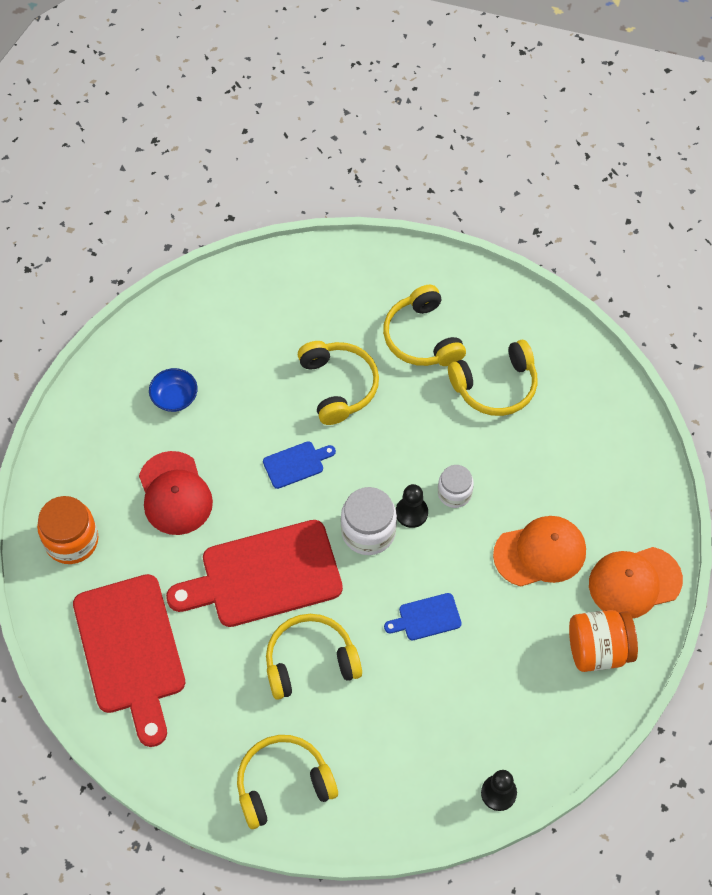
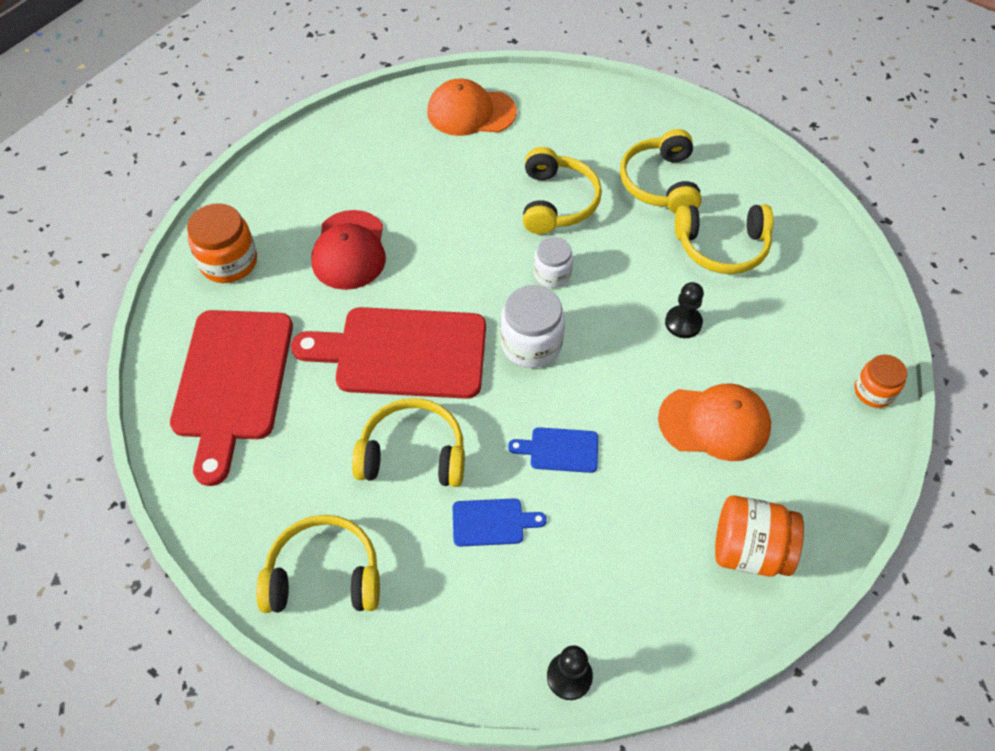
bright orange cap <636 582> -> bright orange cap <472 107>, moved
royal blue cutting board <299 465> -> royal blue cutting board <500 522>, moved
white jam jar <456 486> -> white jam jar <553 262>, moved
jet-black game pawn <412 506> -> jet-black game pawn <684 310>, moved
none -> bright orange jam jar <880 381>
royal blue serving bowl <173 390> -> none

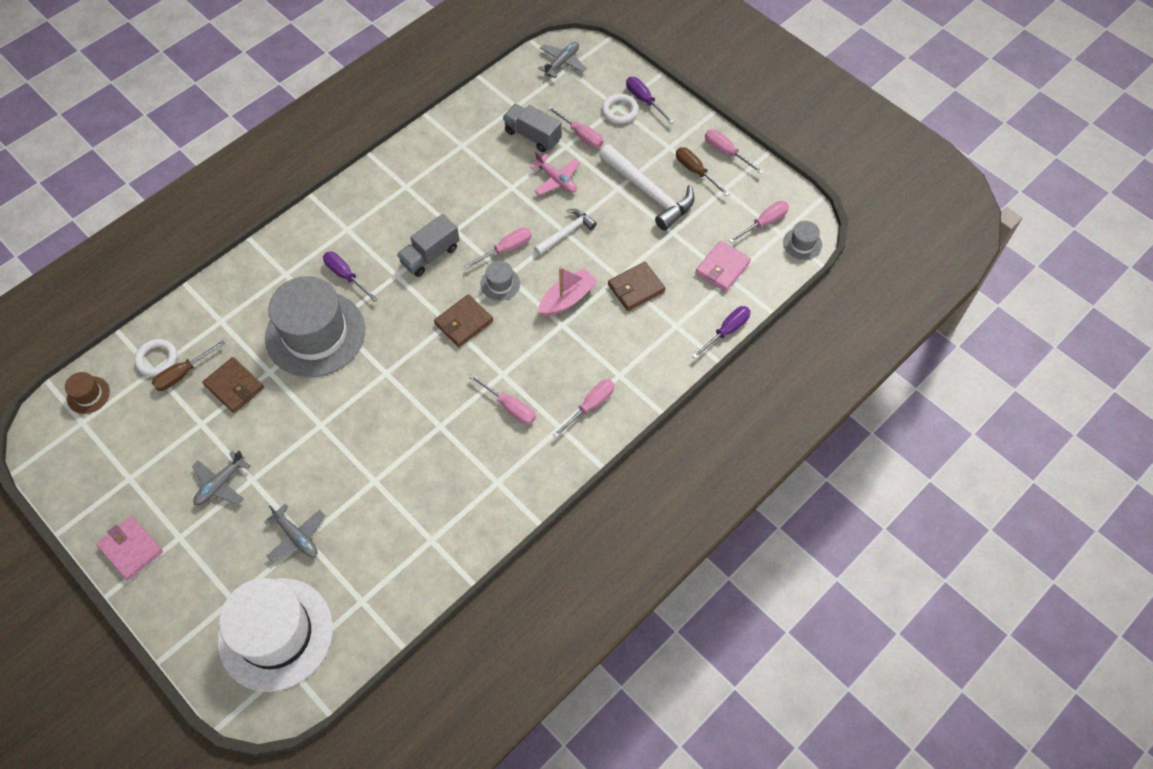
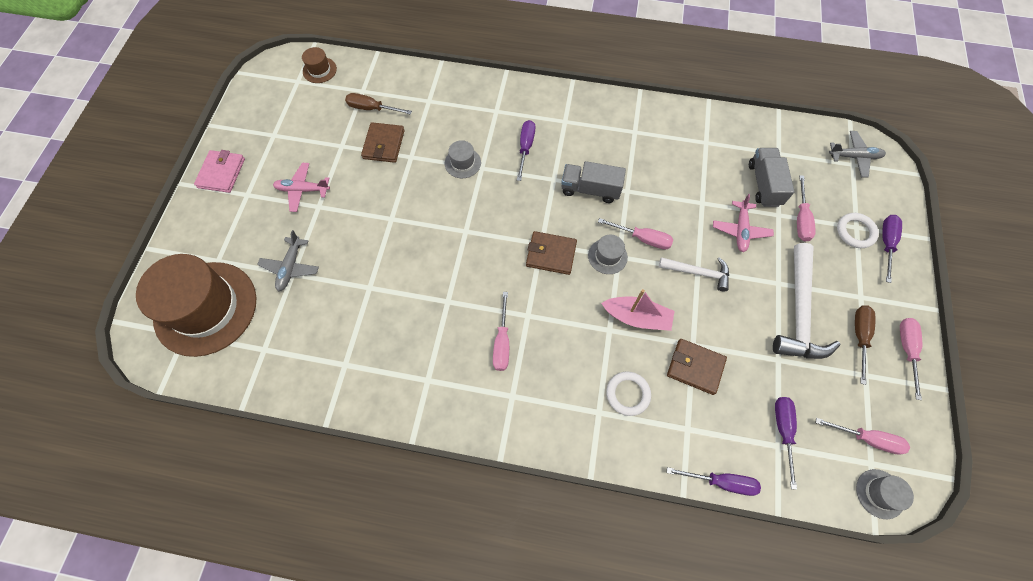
white tall hat <275 635> -> dark brown tall hat <196 305>
ash-grey aeroplane <221 477> -> rosy aeroplane <301 187>
ash-grey tall hat <315 326> -> ash-grey tall hat <463 159>, x0.41
white ring <155 358> -> white ring <628 394>, moved
rosy card wallet <723 266> -> violet hand screwdriver <786 443>
rosy hand screwdriver <583 408> -> none

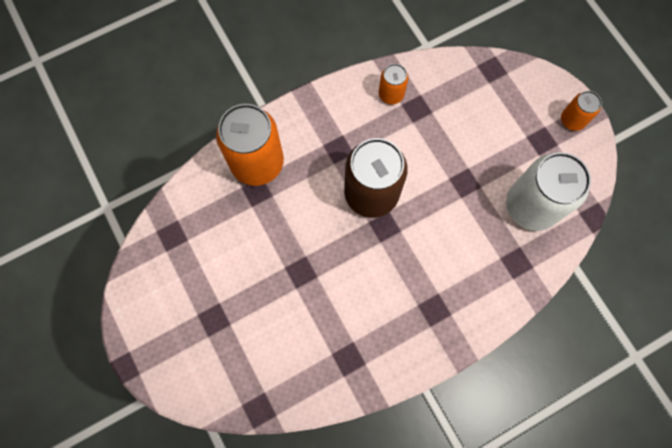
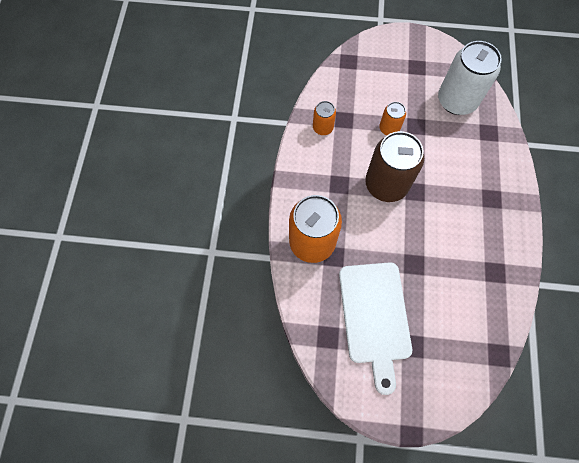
none -> white cutting board <375 328>
bright orange tin <581 111> -> bright orange tin <392 118>, moved

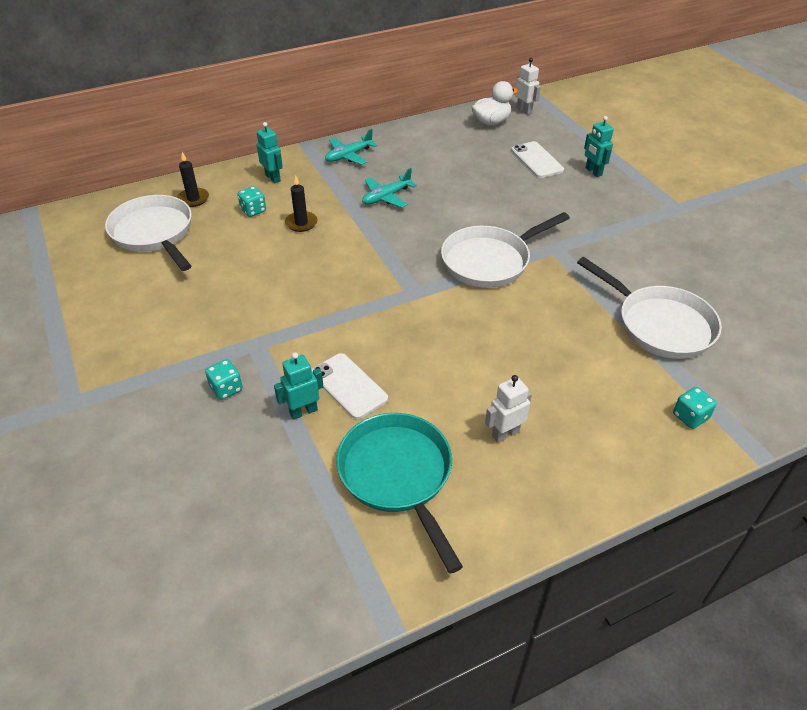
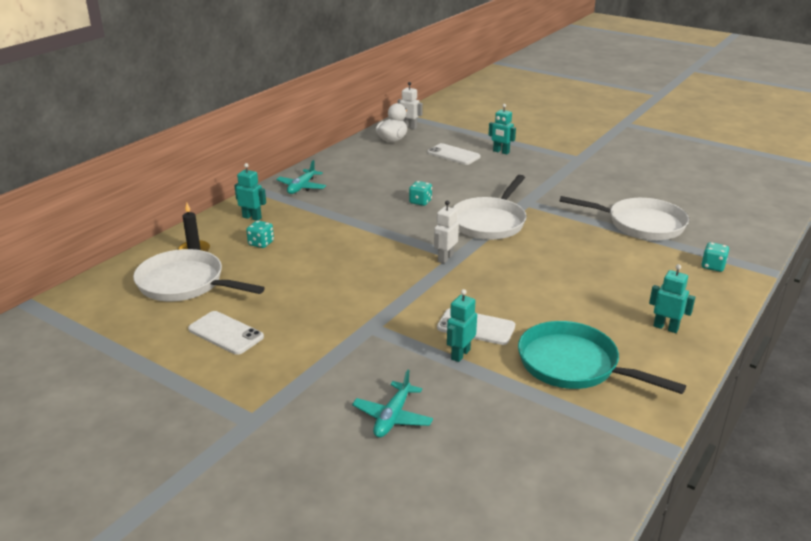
none -> white mobile phone <226 333>
turquoise aeroplane <389 188> -> turquoise aeroplane <392 404>, moved
turquoise die <224 379> -> turquoise die <420 193>, moved
white toy robot <508 409> -> white toy robot <446 232>, moved
none -> turquoise toy robot <672 298>
jet-black pillar candle <301 203> -> none

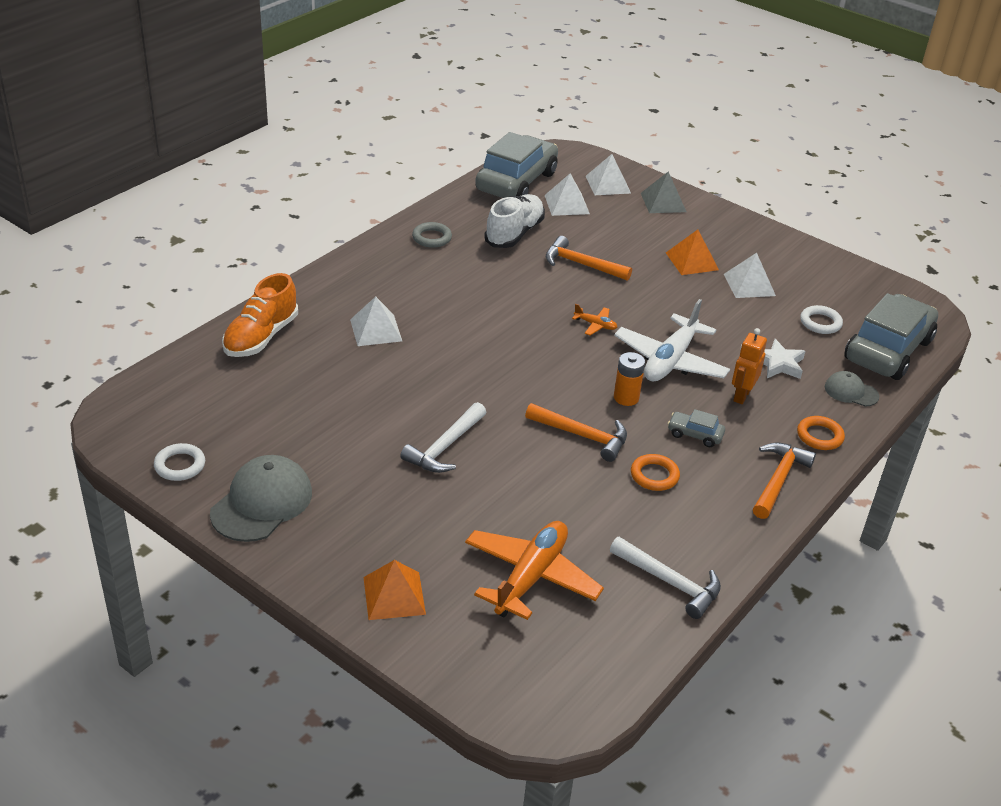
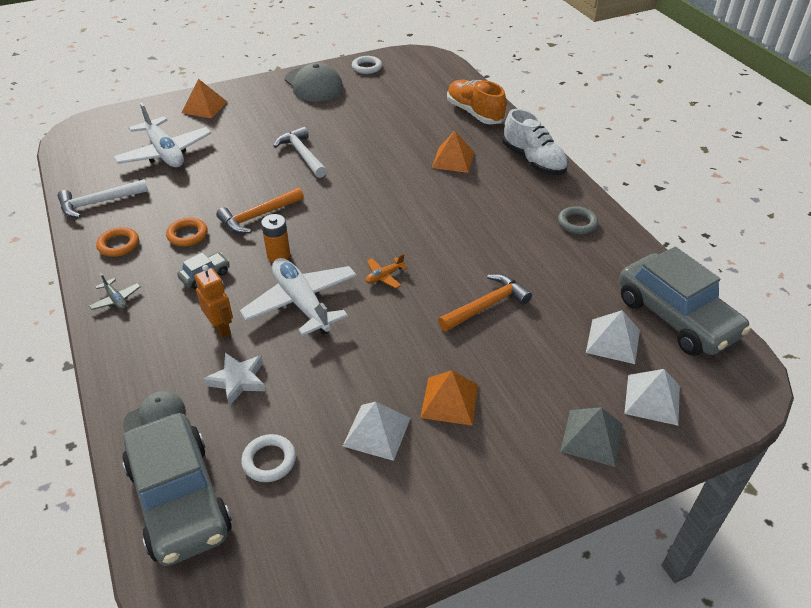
bright orange carpenter's hammer <784 480> -> ash-grey aeroplane <115 291>
bright orange ring <821 433> -> bright orange ring <117 242>, moved
bright orange aeroplane <534 570> -> white aeroplane <163 135>
white pyramid shape <376 321> -> bright orange pyramid shape <453 152>
white sneaker <514 221> -> white sneaker <535 142>, moved

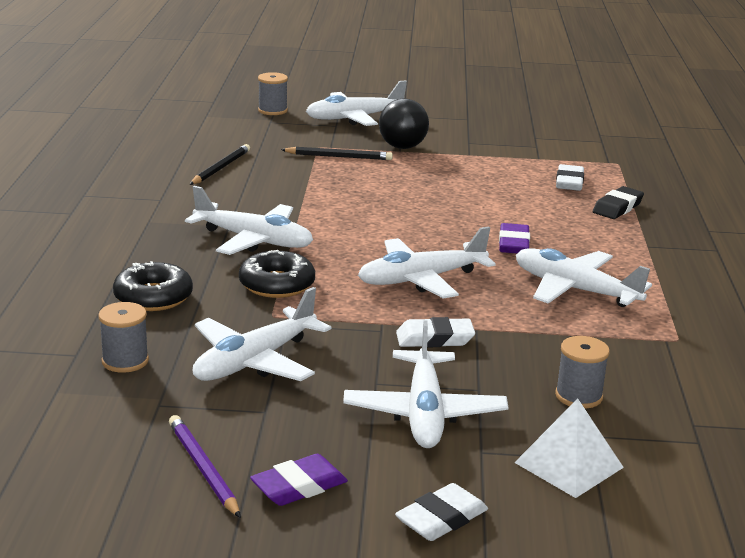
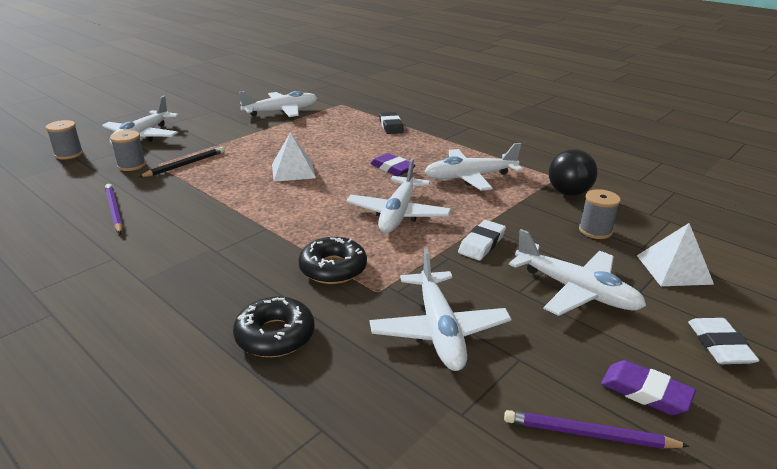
jet-black wooden pencil <219 164> -> violet wooden pencil <114 209>
ash-grey bobbin <123 337> -> ash-grey bobbin <128 150>, moved
white aeroplane <249 220> -> white aeroplane <278 104>, moved
none -> white pyramid shape <294 157>
jet-black ball <404 123> -> jet-black ball <573 172>, moved
violet eraser <299 480> -> violet eraser <648 387>, 60 degrees counterclockwise
white eraser <570 177> -> none

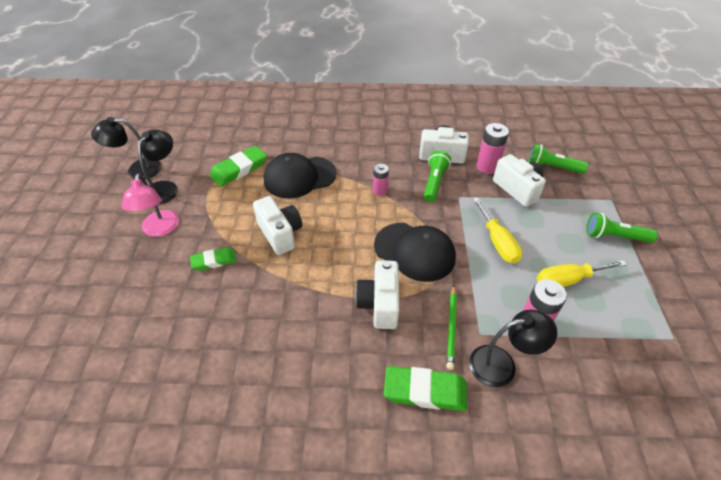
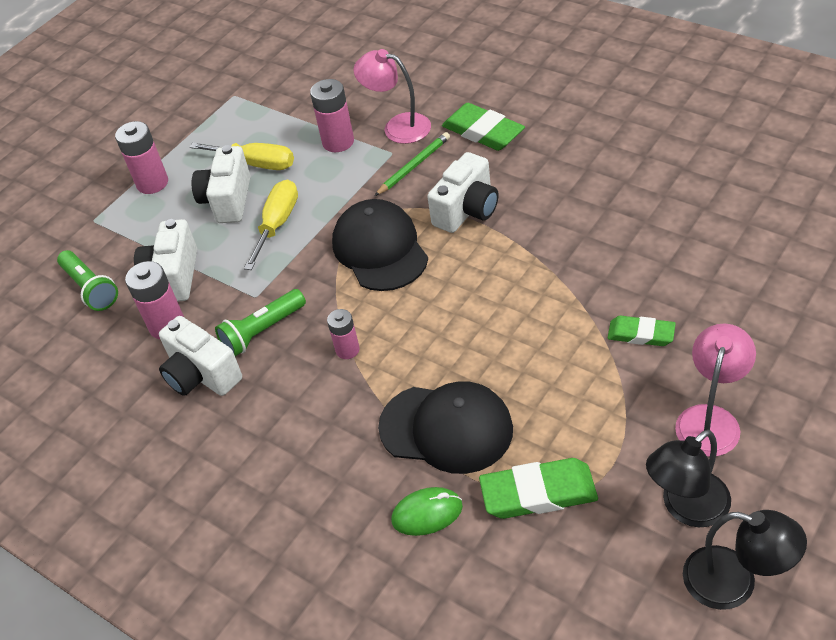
leaf-green flashlight <622 228> -> rosy battery <141 157>
white camera <277 225> -> white camera <221 184>, moved
jet-black reading lamp <513 348> -> rosy reading lamp <392 96>
none -> leaf-green PC mouse <427 511>

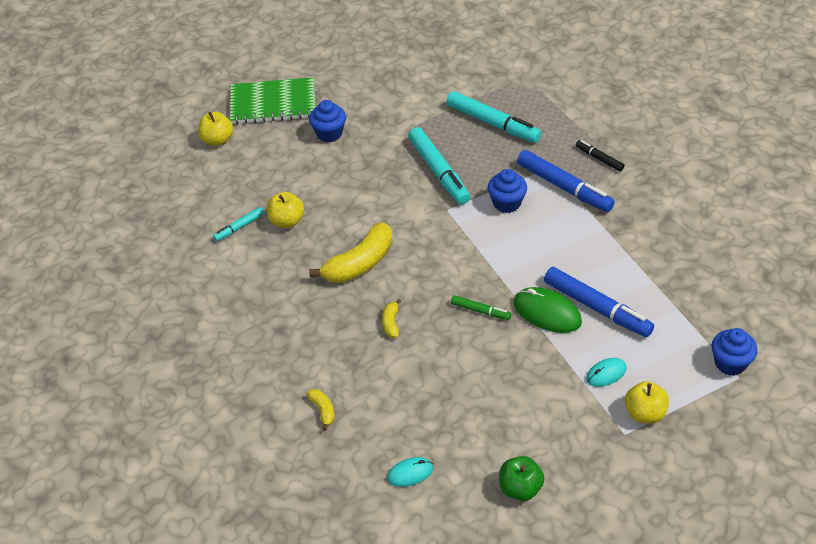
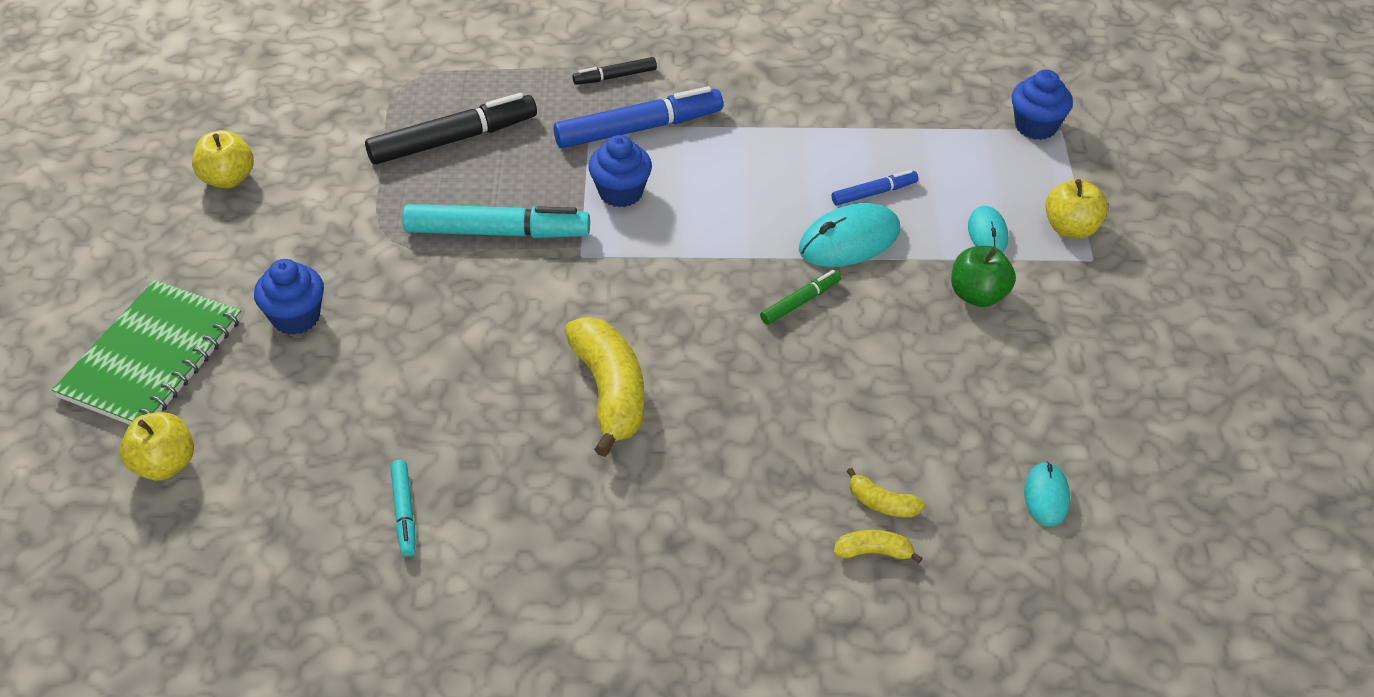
yellow toy apple <285 210> -> yellow toy apple <223 159>, moved
turquoise felt pen <494 117> -> jet-black felt pen <451 129>
leaf-green PC mouse <548 310> -> turquoise PC mouse <849 235>
royal blue felt pen <599 302> -> royal blue felt pen <875 187>, x0.51
yellow banana fruit <391 318> -> yellow banana fruit <886 493>, moved
leaf-green toy apple <522 478> -> leaf-green toy apple <983 276>, moved

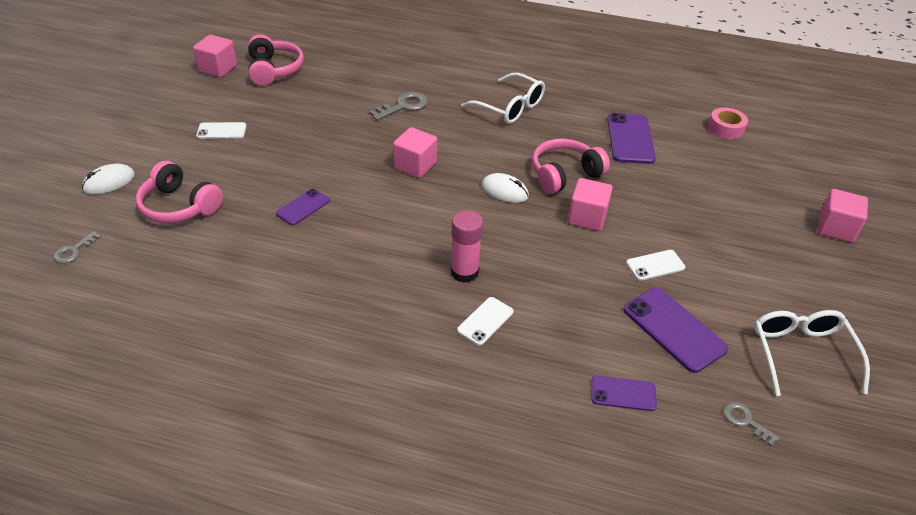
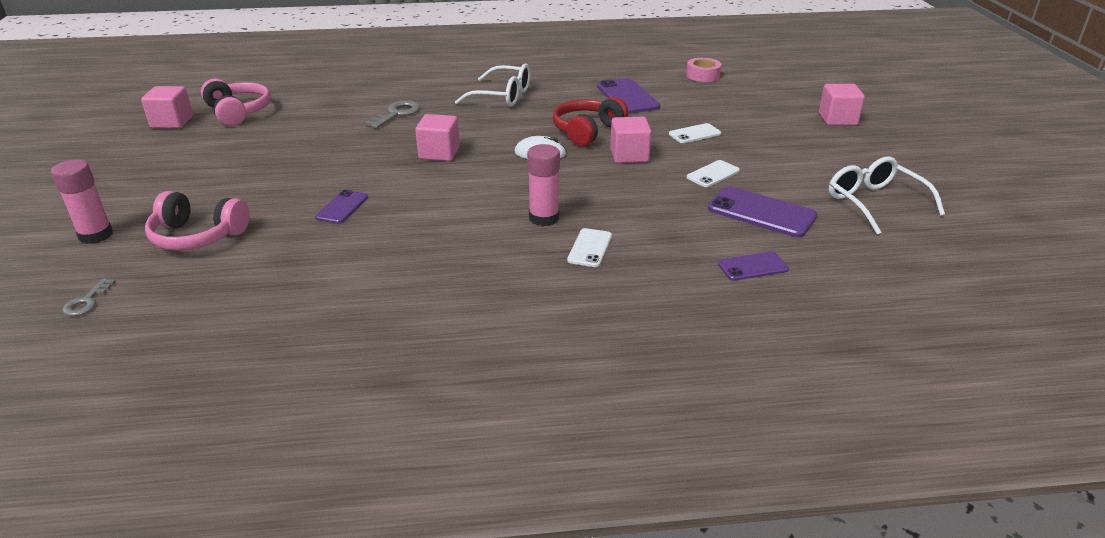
white PC mouse <108 179> -> rosy glue <82 201>
rosy headphones <571 166> -> red headphones <590 121>
white mobile phone <221 130> -> white mobile phone <695 133>, moved
ash-grey key <751 424> -> none

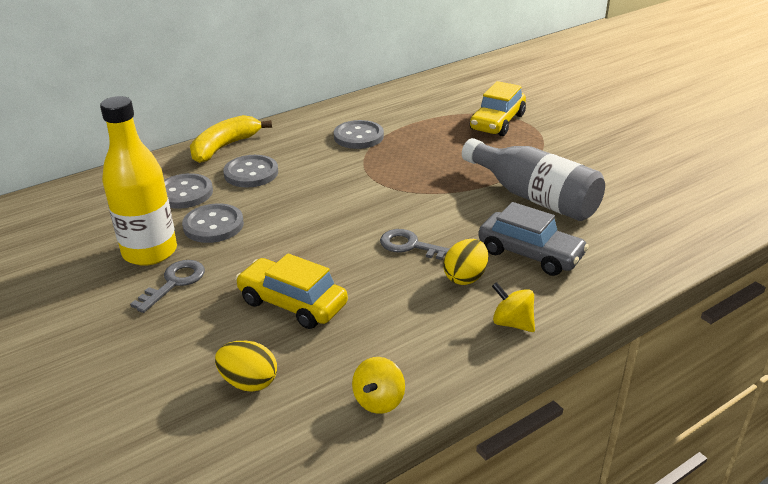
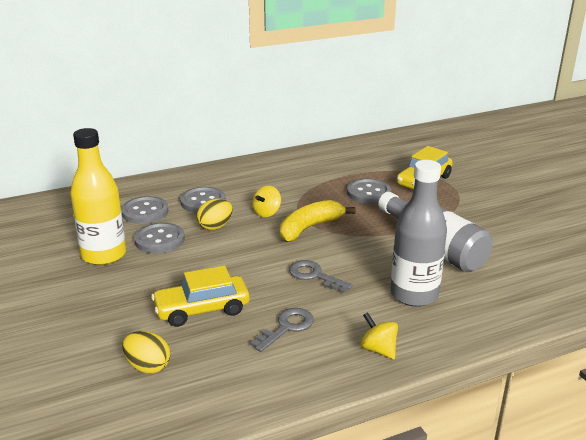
yellow car <291 291> -> yellow car <200 296>, 60 degrees counterclockwise
yellow egg <465 262> -> yellow egg <215 214>, moved
ash-grey key <167 286> -> ash-grey key <282 330>, moved
yellow toy top <378 385> -> yellow toy top <266 201>, moved
yellow banana fruit <231 139> -> yellow banana fruit <317 221>, moved
ash-grey shirt button <359 134> -> ash-grey shirt button <369 191>, moved
ash-grey car <533 239> -> ash-grey drink bottle <418 233>

